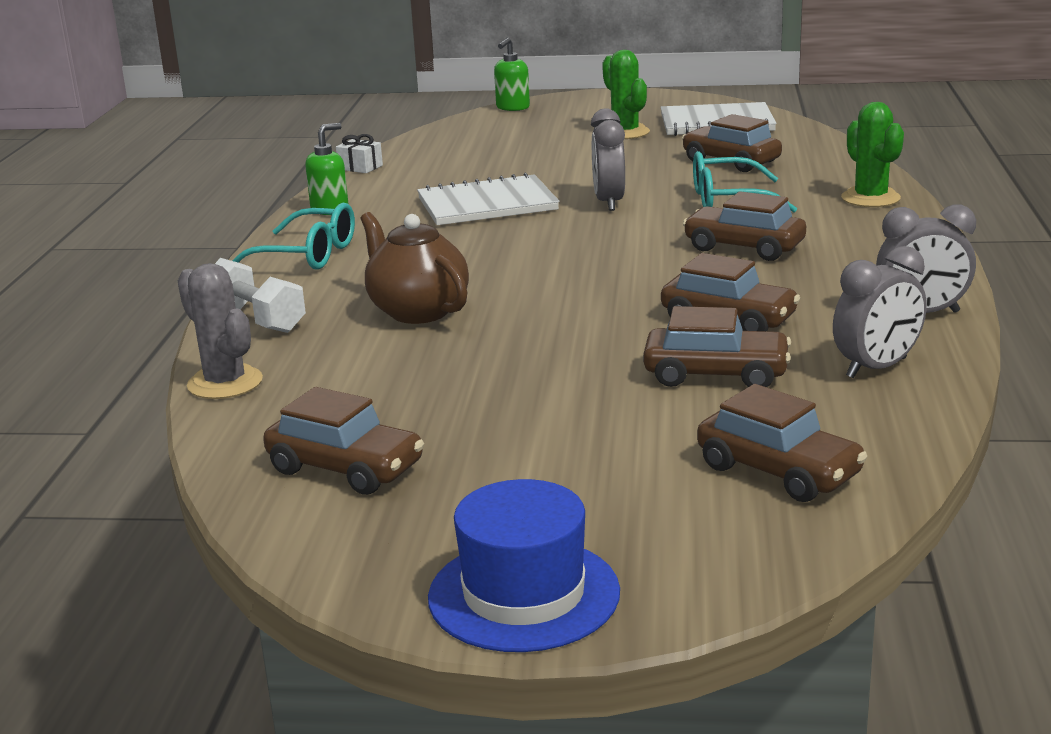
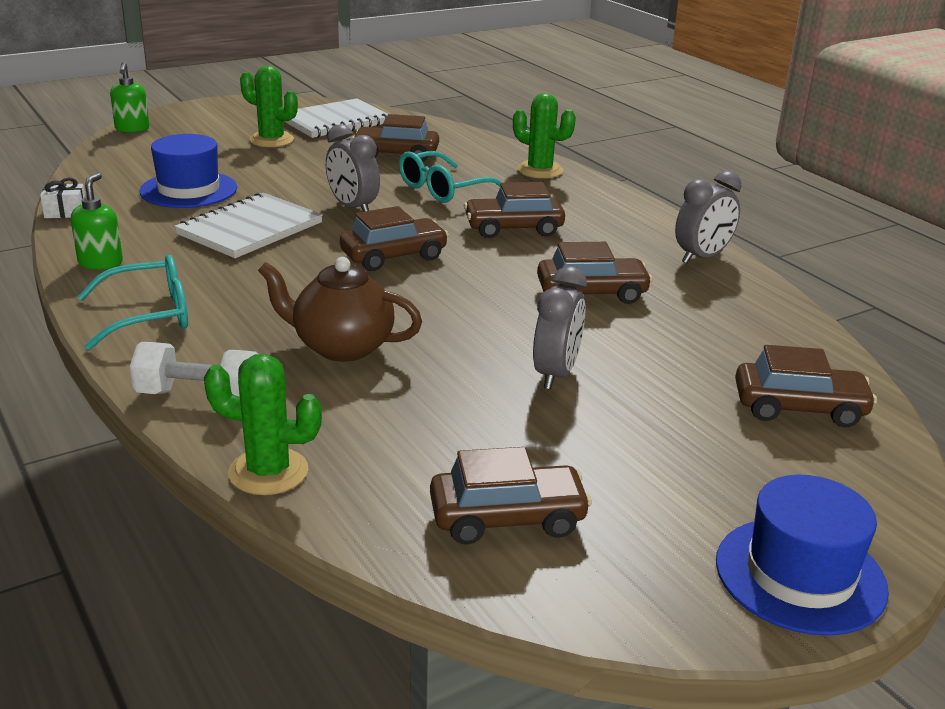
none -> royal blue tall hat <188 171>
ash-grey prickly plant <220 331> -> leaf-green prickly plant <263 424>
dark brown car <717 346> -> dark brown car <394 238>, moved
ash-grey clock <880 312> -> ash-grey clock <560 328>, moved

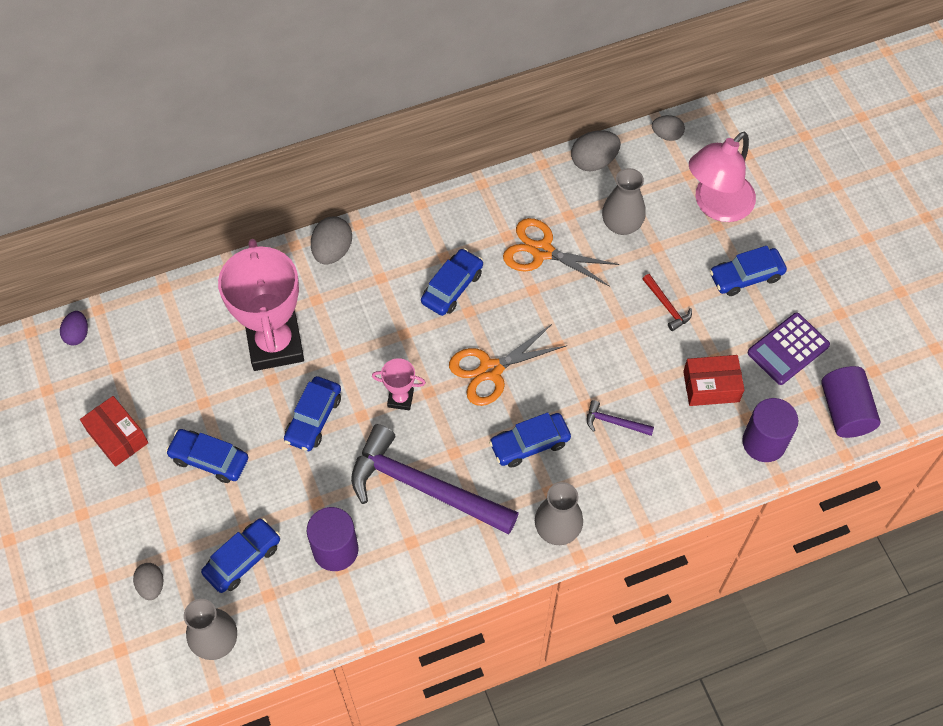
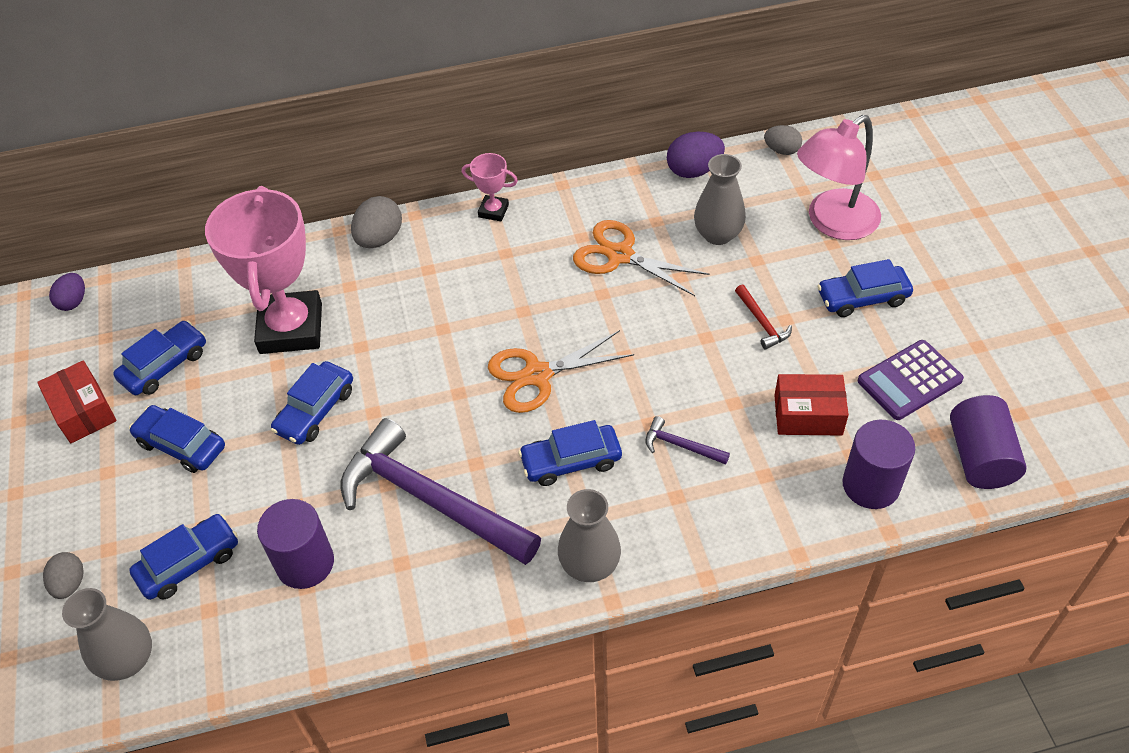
royal blue car <452 282> -> royal blue car <159 358>, moved
rosy prize cup <399 384> -> rosy prize cup <490 187>, moved
ash-grey egg <596 150> -> violet egg <696 155>

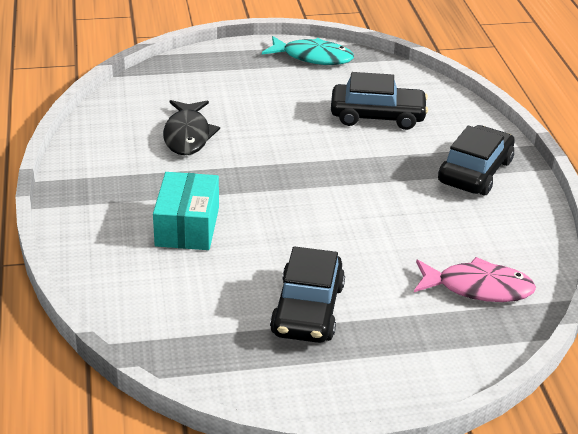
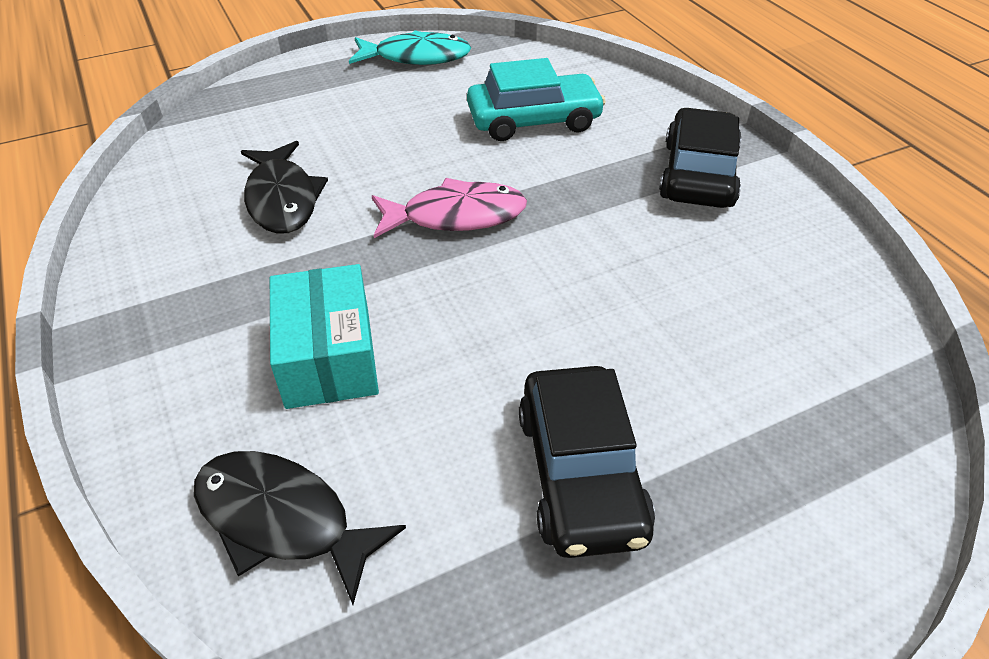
none -> jet-black toy fish <300 528>
rosy toy fish <475 279> -> rosy toy fish <449 208>, moved
jet-black car <379 101> -> turquoise car <536 99>

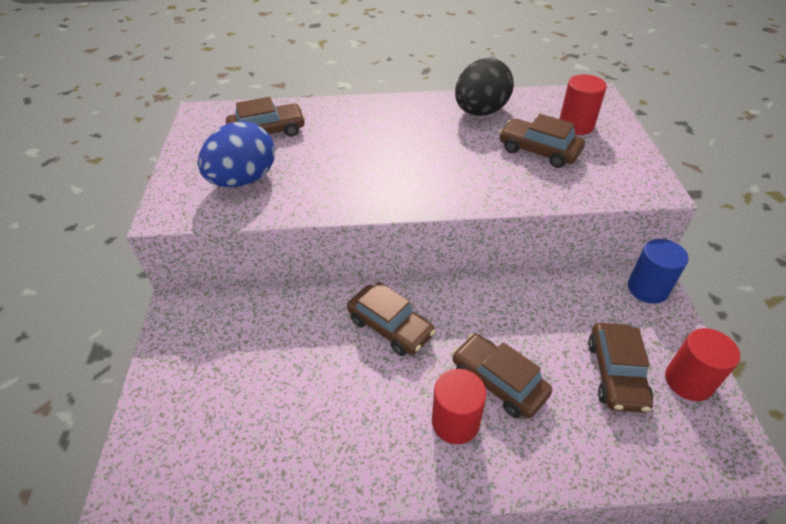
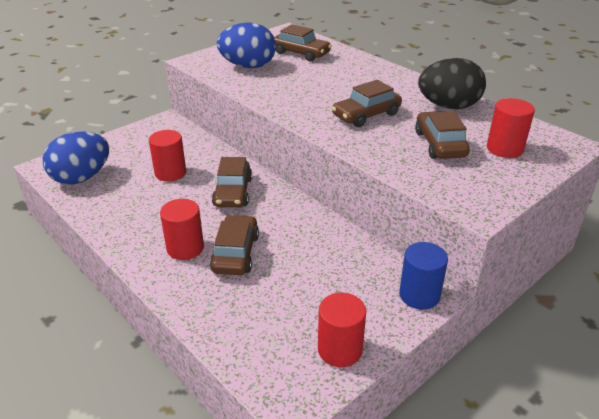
none -> royal blue egg <76 158>
none -> red solid cylinder <167 156>
dark brown car <620 368> -> dark brown car <367 103>, moved

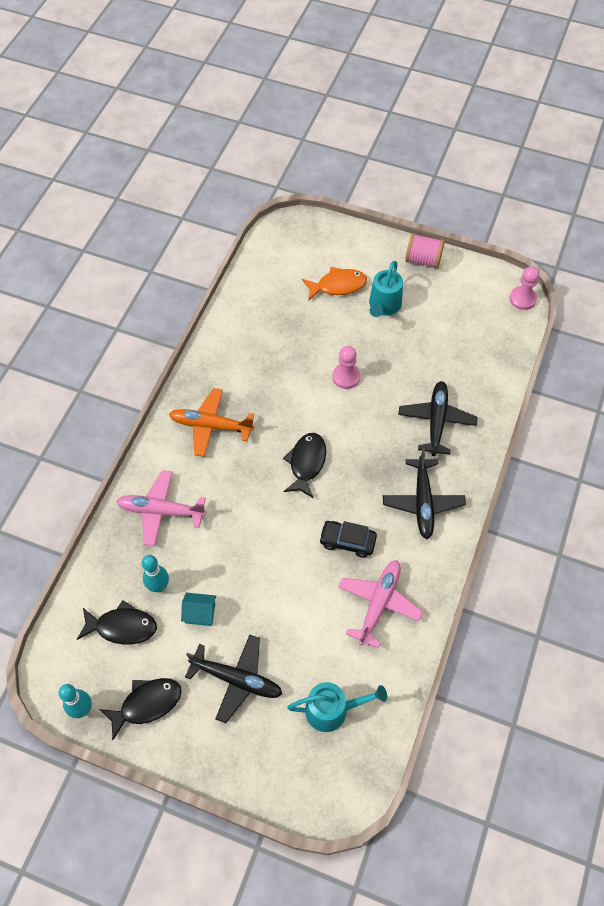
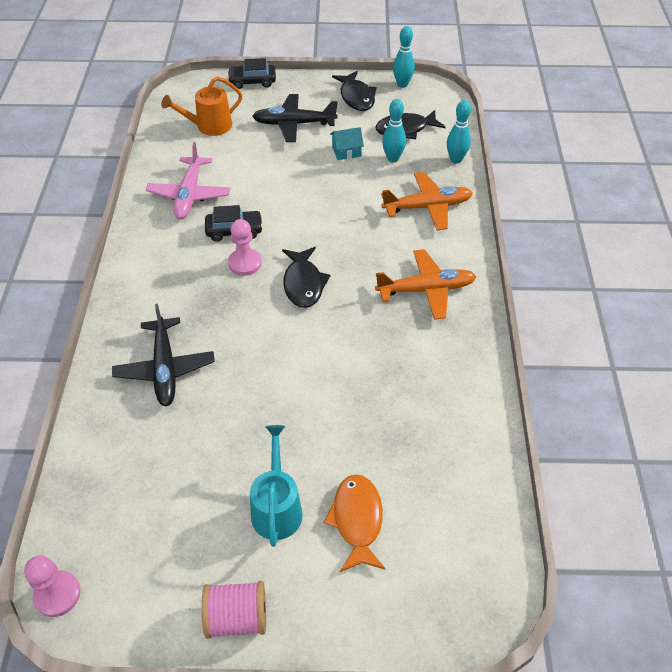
turquoise watering can <337 707> -> bright orange watering can <201 106>
none -> jet-black car <251 73>
rosy game pawn <346 367> -> rosy game pawn <245 247>, moved
bright orange toy fish <334 284> -> bright orange toy fish <354 523>, 120 degrees clockwise
jet-black toy fish <140 709> -> jet-black toy fish <354 91>, 60 degrees counterclockwise
rosy aeroplane <161 508> -> bright orange aeroplane <427 201>
none -> turquoise skittle <459 132>
jet-black aeroplane <424 493> -> none

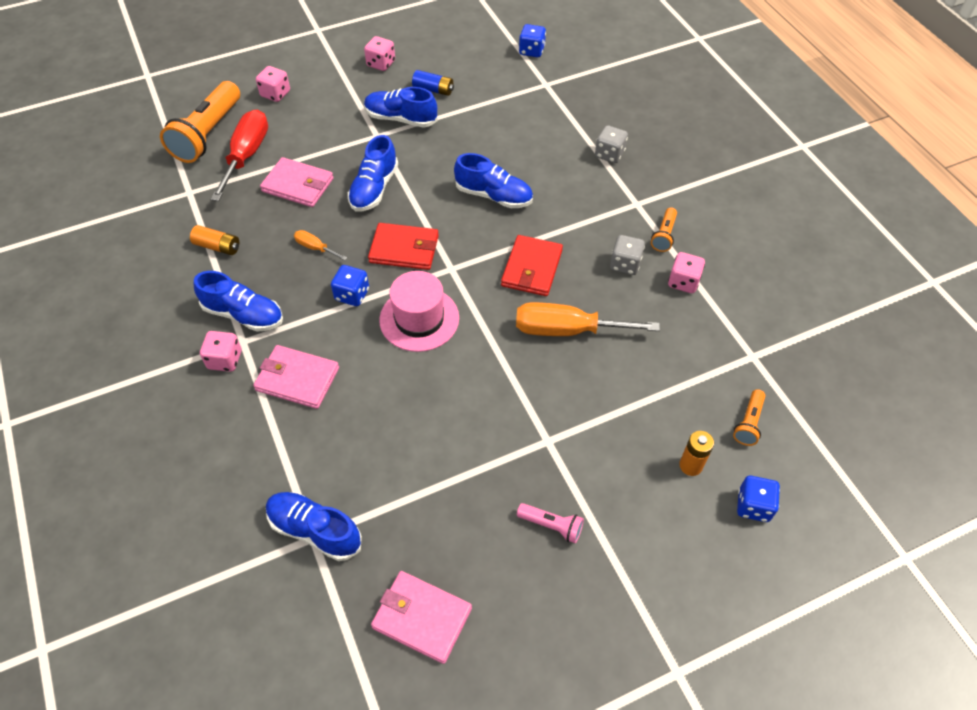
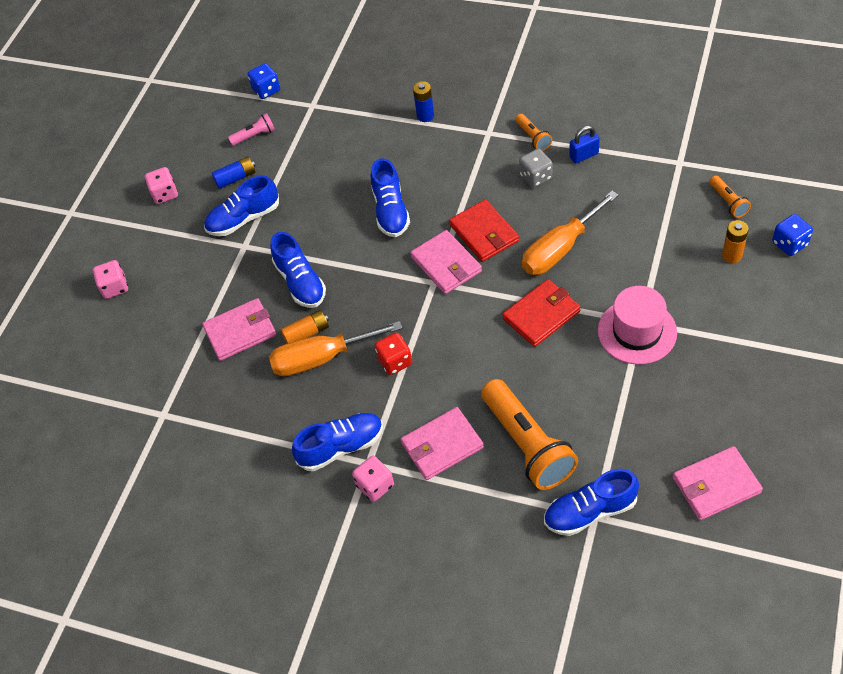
rosy flashlight <550 523> -> rosy flashlight <251 129>, moved
bright orange hand screwdriver <320 245> -> bright orange hand screwdriver <335 348>, x2.13
bright orange battery <214 240> -> bright orange battery <305 326>, moved
royal blue sneaker <493 180> -> royal blue sneaker <390 197>, 105 degrees clockwise
royal blue die <350 285> -> red die <393 353>
none -> rosy card wallet <446 262>
ash-grey die <611 144> -> royal blue battery <423 101>
bright orange flashlight <200 122> -> bright orange flashlight <529 434>, moved
red card wallet <403 246> -> red card wallet <541 313>, moved
rosy die <686 272> -> royal blue lock <584 145>
rosy tall hat <419 311> -> rosy tall hat <637 325>, moved
red hand screwdriver <239 155> -> none

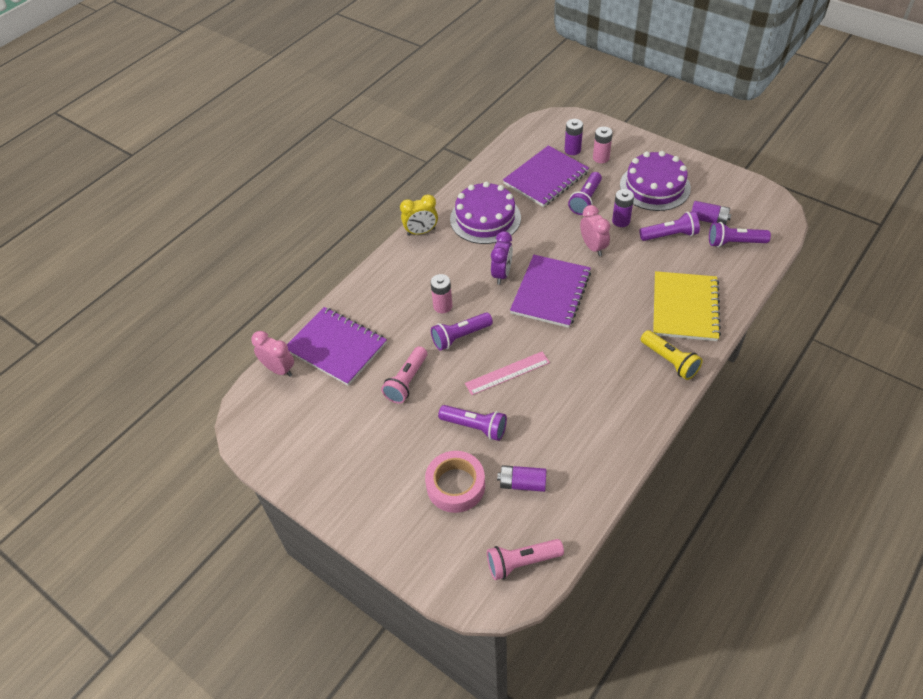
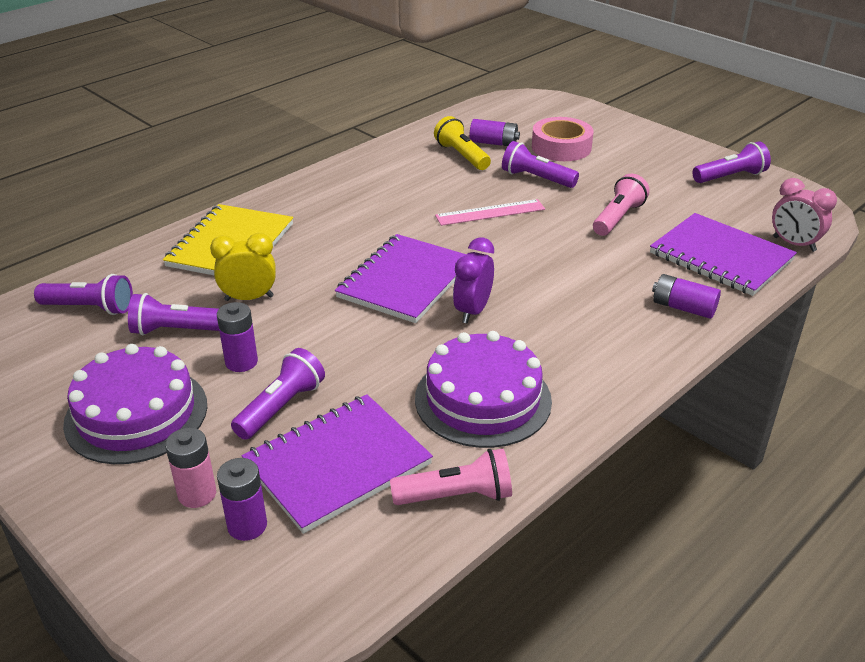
yellow clock <419 215> -> yellow clock <243 267>, moved
rosy flashlight <525 559> -> rosy flashlight <451 477>, moved
yellow flashlight <672 355> -> yellow flashlight <462 143>, moved
violet battery <711 213> -> violet battery <686 296>, moved
violet flashlight <462 331> -> violet flashlight <732 162>, moved
rosy battery <441 293> -> none
rosy clock <595 230> -> none

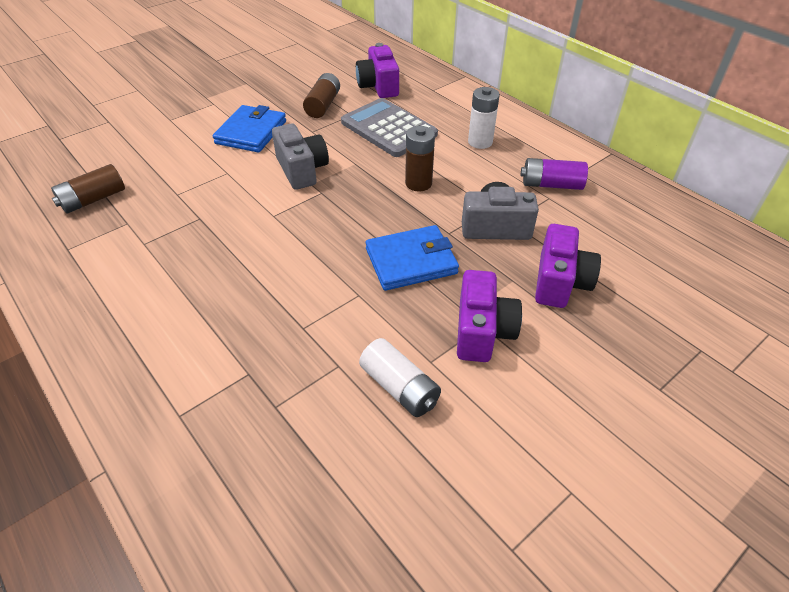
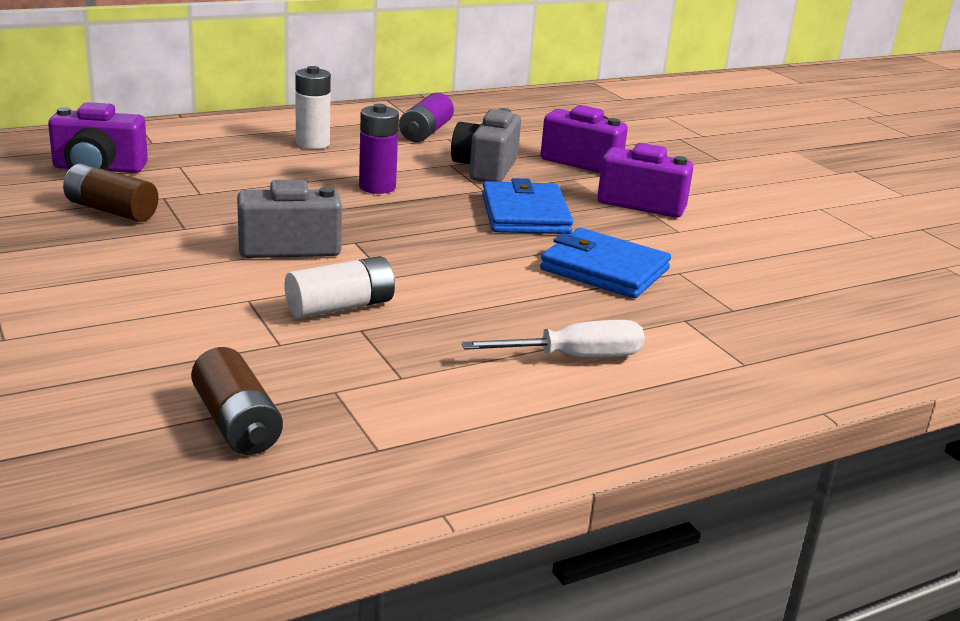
white battery <400 377> -> white battery <340 287>, moved
dark brown battery <420 159> -> violet battery <379 149>
none -> white hand screwdriver <553 338>
royal blue card wallet <249 129> -> royal blue card wallet <605 263>, moved
ash-grey adding machine <389 127> -> none

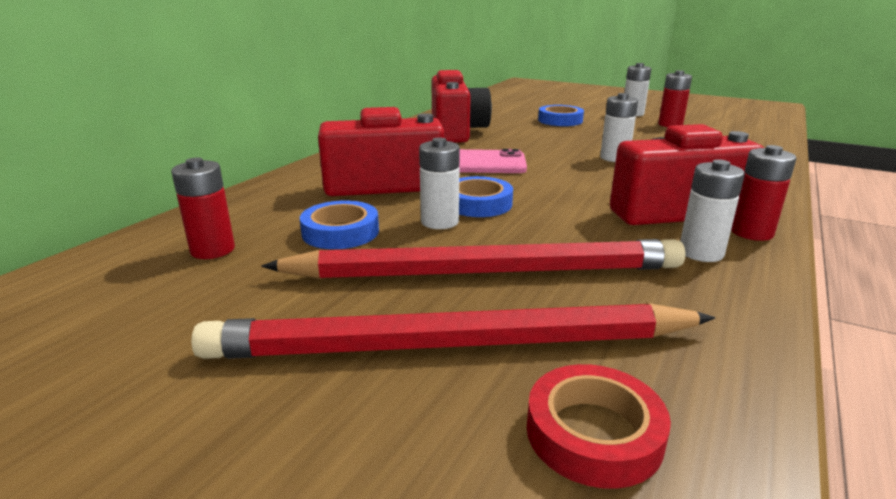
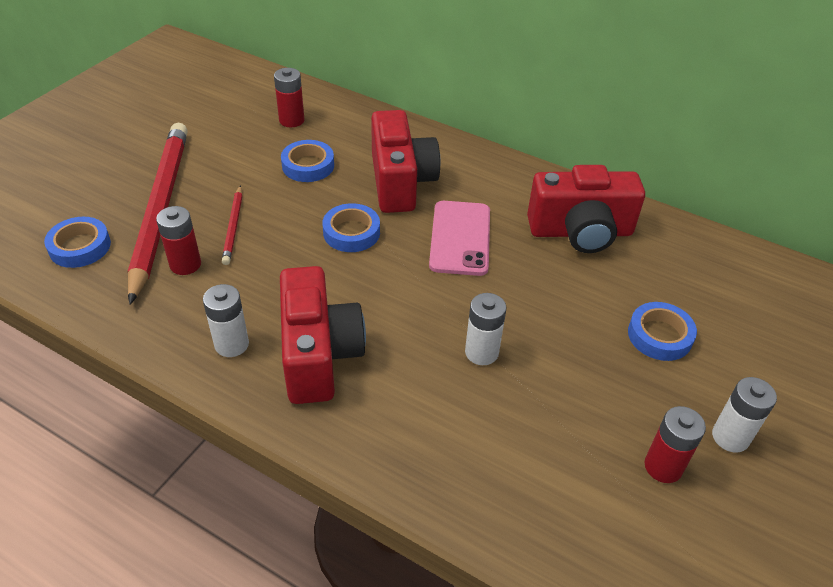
red roll of tape <599 426> -> royal blue roll of tape <77 242>
red battery <764 193> -> red battery <178 240>, moved
red wooden pencil <473 259> -> red wooden pencil <232 225>, x0.43
white battery <439 183> -> none

